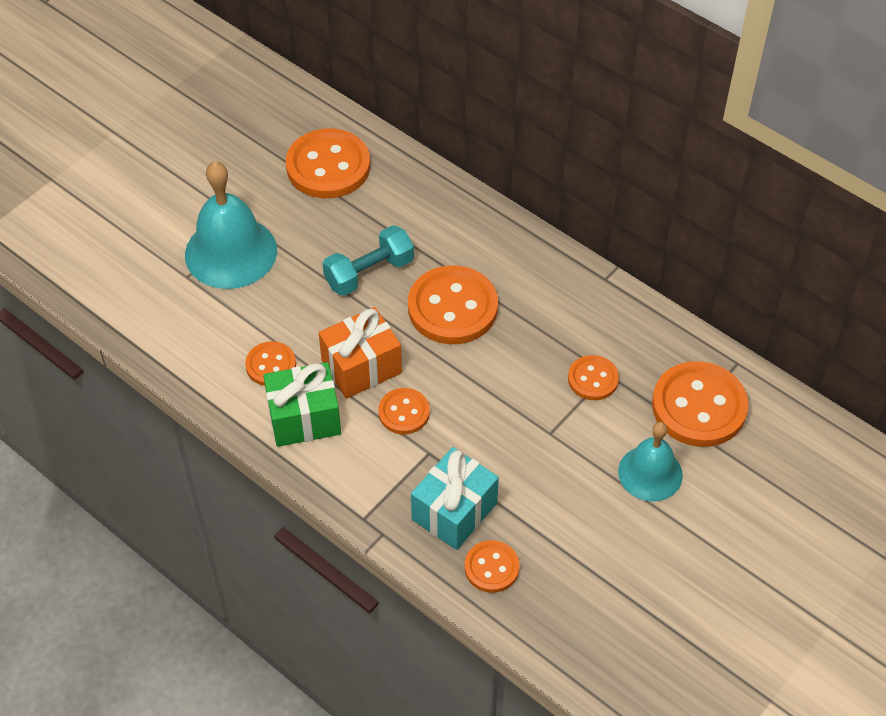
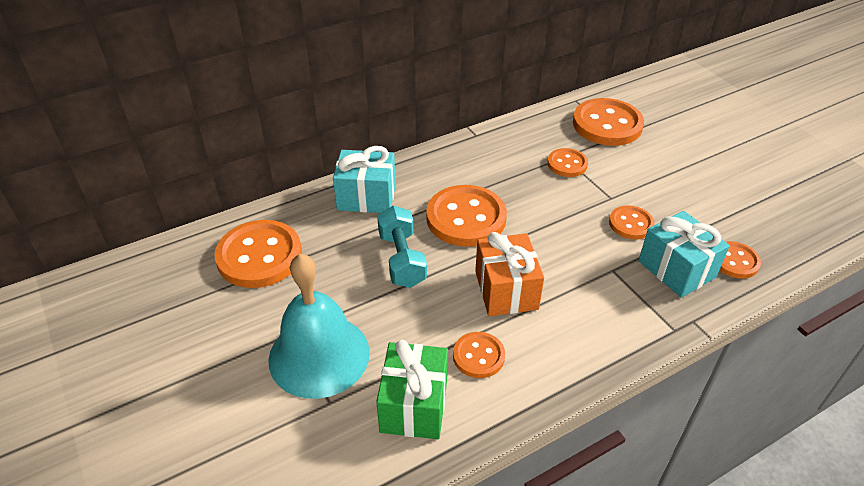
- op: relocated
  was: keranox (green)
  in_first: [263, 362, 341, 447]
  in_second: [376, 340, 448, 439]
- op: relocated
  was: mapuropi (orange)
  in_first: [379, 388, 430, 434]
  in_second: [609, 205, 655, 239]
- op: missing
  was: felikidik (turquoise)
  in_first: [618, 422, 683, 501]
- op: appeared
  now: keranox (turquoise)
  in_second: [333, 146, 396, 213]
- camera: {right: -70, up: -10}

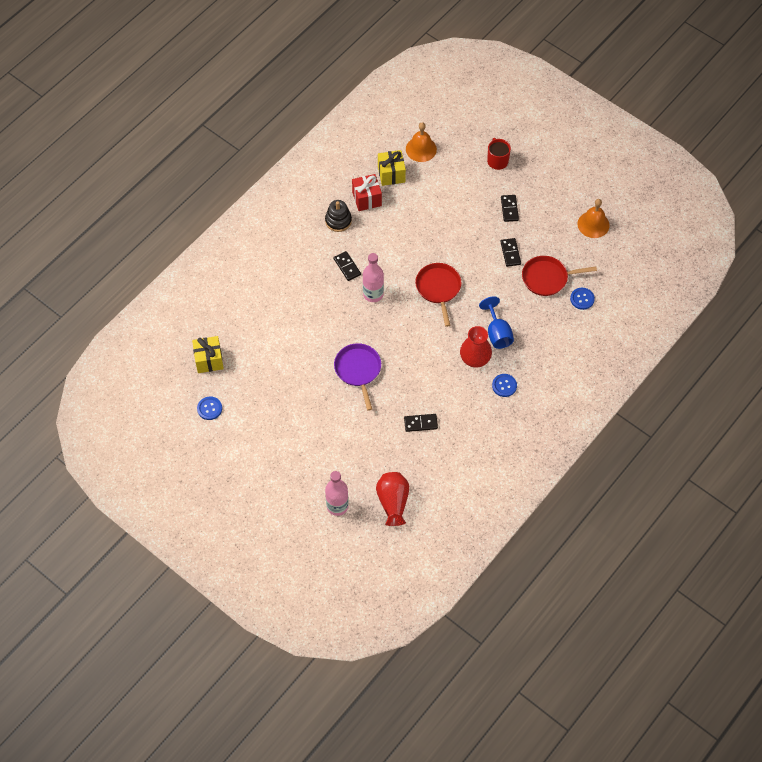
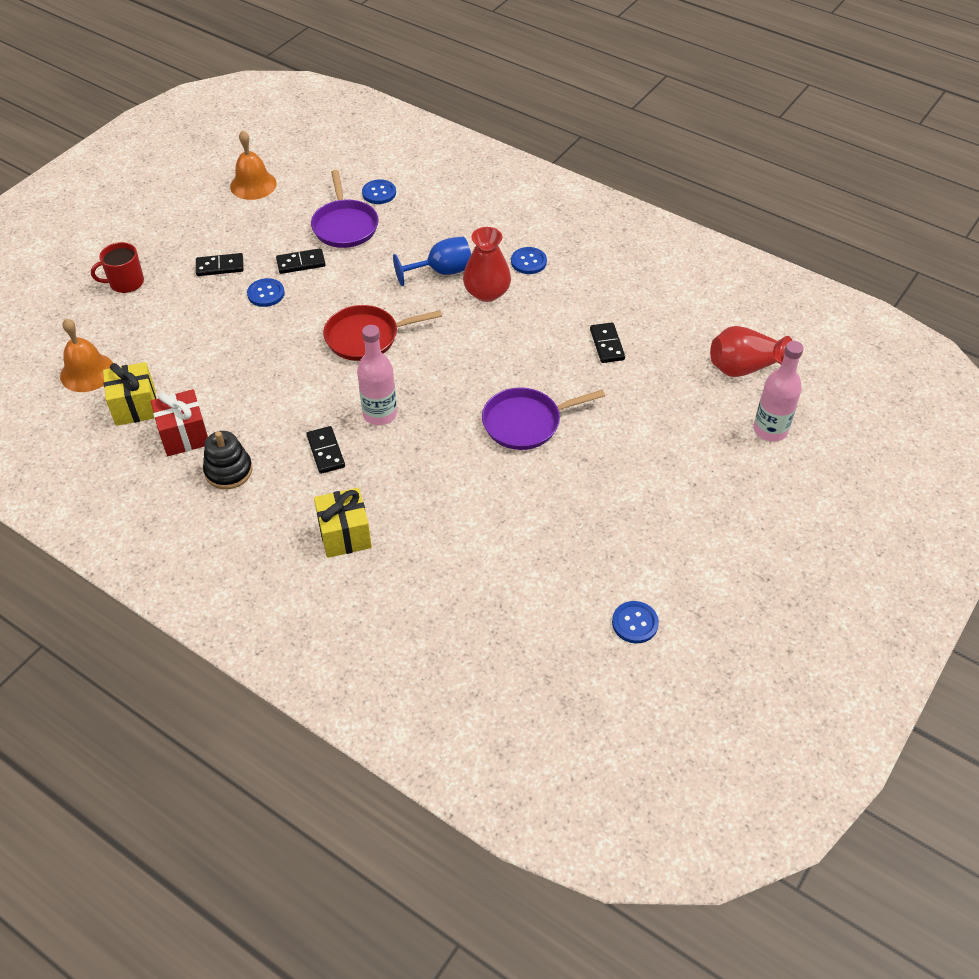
- op: relocated
  was: keranox (yellow)
  in_first: [192, 336, 224, 373]
  in_second: [314, 488, 372, 558]
- op: spun
  was: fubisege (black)
  in_first: [334, 251, 361, 281]
  in_second: [306, 426, 345, 474]
  clockwise: -75
- op: colour
  was: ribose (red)
  now: ribose (purple)
  in_first: [522, 256, 597, 296]
  in_second: [311, 170, 379, 248]
- op: appeared
  now: mapuropi (blue)
  in_second: [247, 278, 285, 307]
- camera: {right: -95, up: -10}

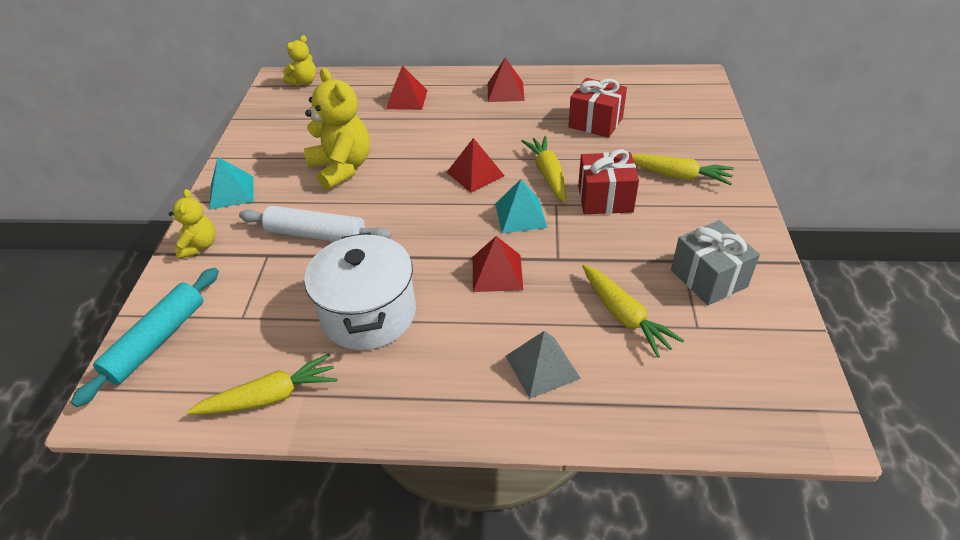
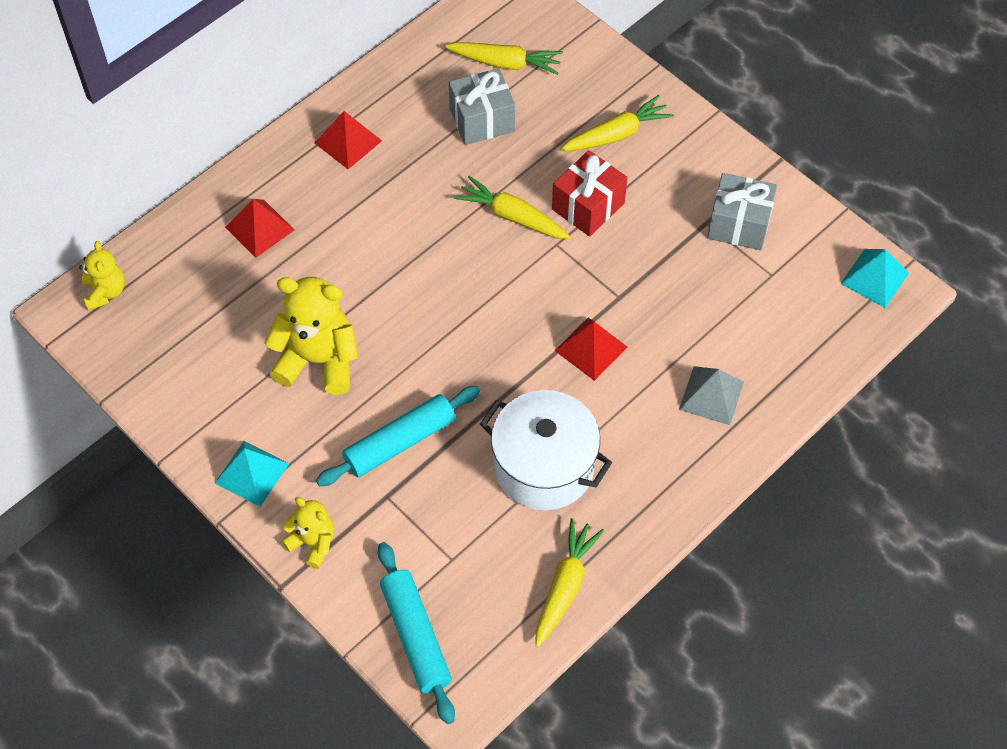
- op: colour
  was: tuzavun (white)
  now: tuzavun (turquoise)
  in_first: [239, 206, 392, 242]
  in_second: [316, 386, 480, 486]
- op: missing
  was: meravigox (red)
  in_first: [446, 138, 505, 193]
- op: relocated
  was: meravigox (turquoise)
  in_first: [495, 179, 548, 233]
  in_second: [840, 249, 909, 308]
- op: colour
  was: keranox (red)
  now: keranox (grey)
  in_first: [568, 78, 627, 138]
  in_second: [449, 68, 515, 145]
- op: relocated
  was: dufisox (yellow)
  in_first: [582, 265, 684, 358]
  in_second: [445, 42, 563, 75]
- camera: {right: -50, up: 15}

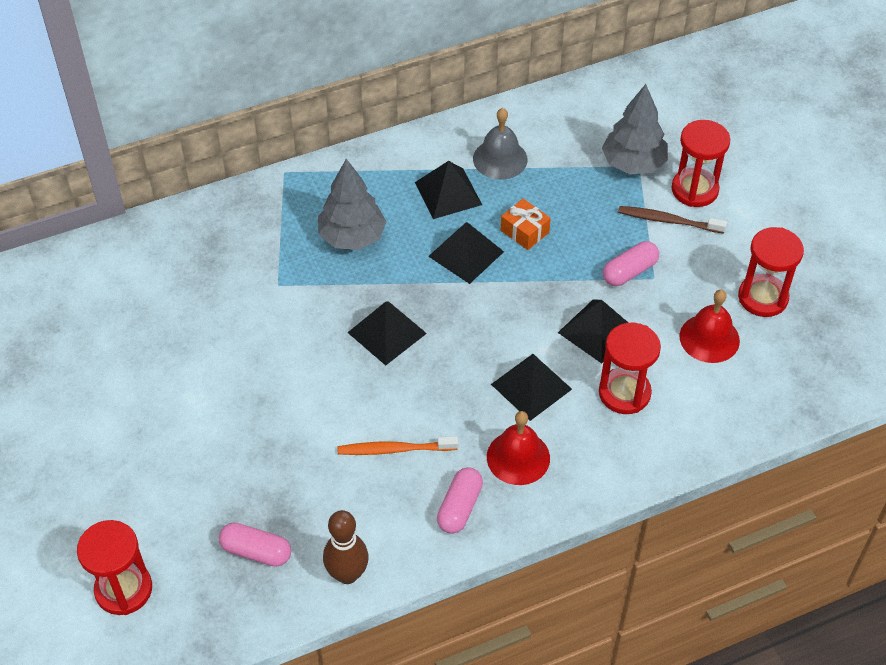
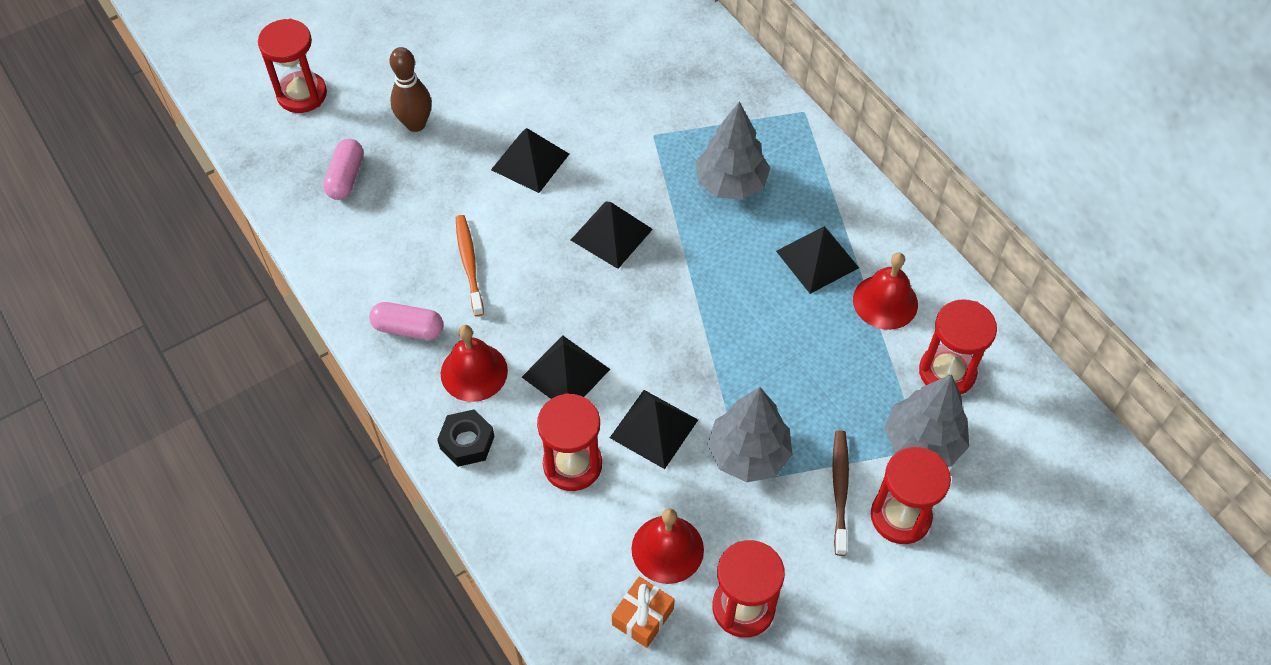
- op: relocated
  was: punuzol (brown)
  in_first: [323, 510, 369, 584]
  in_second: [390, 47, 432, 132]
- op: relocated
  was: meravigox (black)
  in_first: [428, 222, 504, 284]
  in_second: [491, 128, 569, 193]
- op: colour
  was: felikidik (grey)
  now: felikidik (red)
  in_first: [473, 108, 528, 180]
  in_second: [853, 252, 918, 330]
- op: relocated
  was: keranox (orange)
  in_first: [501, 199, 551, 250]
  in_second: [612, 576, 675, 648]
- op: exchanged
  was: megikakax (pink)
  now: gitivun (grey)
  in_first: [603, 241, 659, 286]
  in_second: [707, 387, 793, 482]
- op: appeared
  now: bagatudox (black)
  in_second: [437, 409, 495, 467]
- op: appeared
  now: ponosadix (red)
  in_second: [919, 299, 997, 394]
- camera: {right: 80, up: 5}

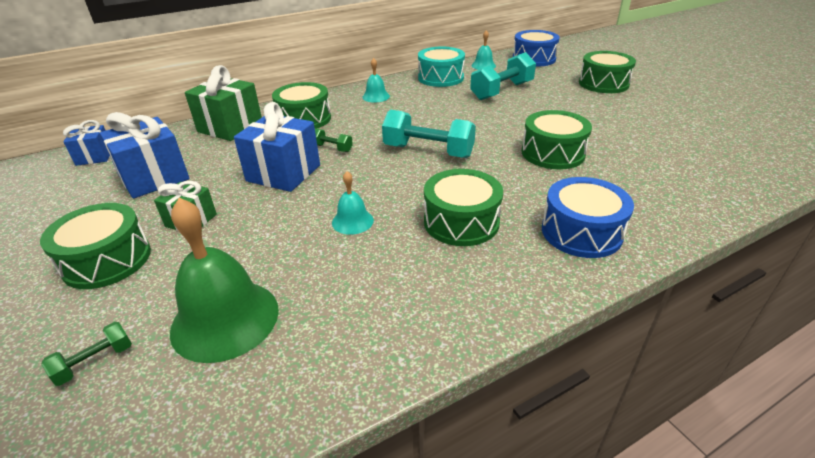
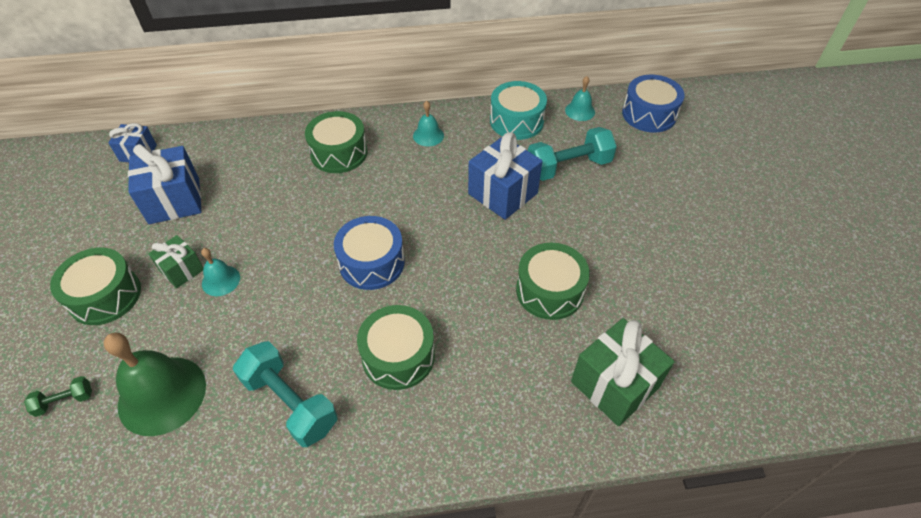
- op: relocated
  was: keranox (green)
  in_first: [185, 65, 262, 141]
  in_second: [571, 318, 675, 426]
- op: relocated
  was: keranox (blue)
  in_first: [234, 102, 320, 192]
  in_second: [468, 133, 543, 220]
- op: missing
  was: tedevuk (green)
  in_first: [315, 128, 353, 152]
- op: relocated
  was: felikidik (turquoise)
  in_first: [332, 171, 374, 235]
  in_second: [201, 248, 240, 296]
- op: relocated
  was: tedevuk (turquoise)
  in_first: [382, 110, 476, 158]
  in_second: [233, 341, 338, 447]
- op: relocated
  was: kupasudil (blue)
  in_first: [542, 177, 634, 258]
  in_second: [334, 216, 405, 290]
- op: missing
  was: kupasudil (green)
  in_first: [579, 51, 636, 93]
- camera: {right: 20, up: 15}

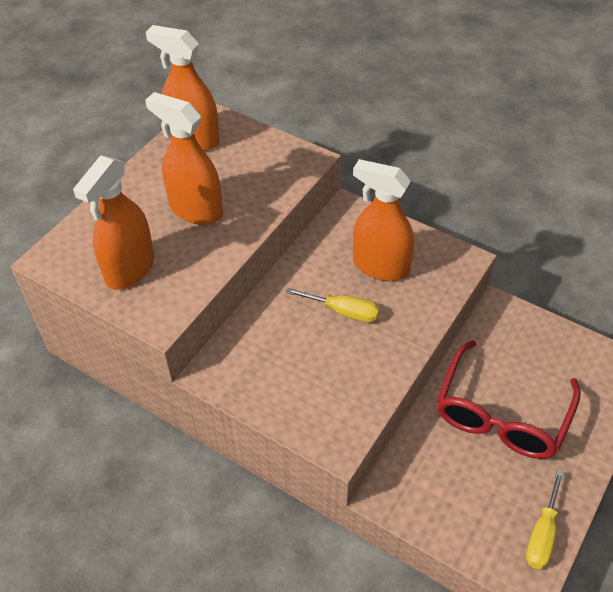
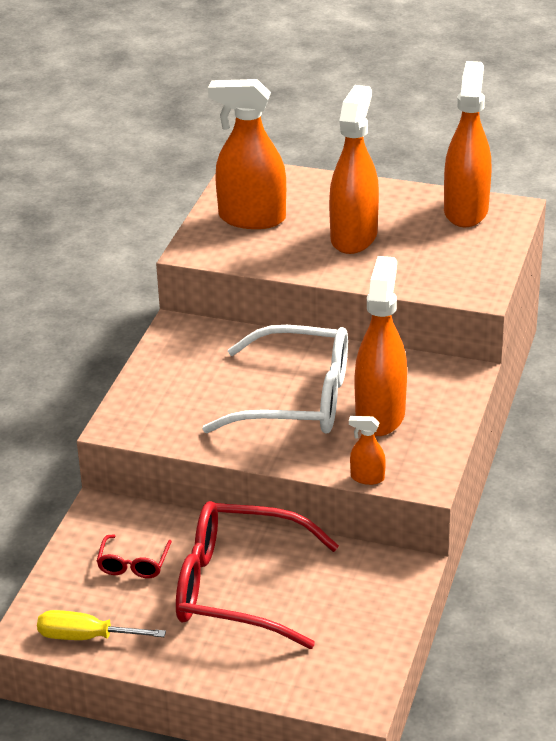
- op: exchanged
  was: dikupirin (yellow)
  now: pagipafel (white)
  in_first: [286, 288, 380, 322]
  in_second: [202, 325, 348, 434]
- op: appeared
  now: pagipafel (red)
  in_second: [97, 534, 172, 578]
- op: appeared
  now: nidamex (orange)
  in_second: [349, 416, 386, 485]
- camera: {right: 75, up: -15}

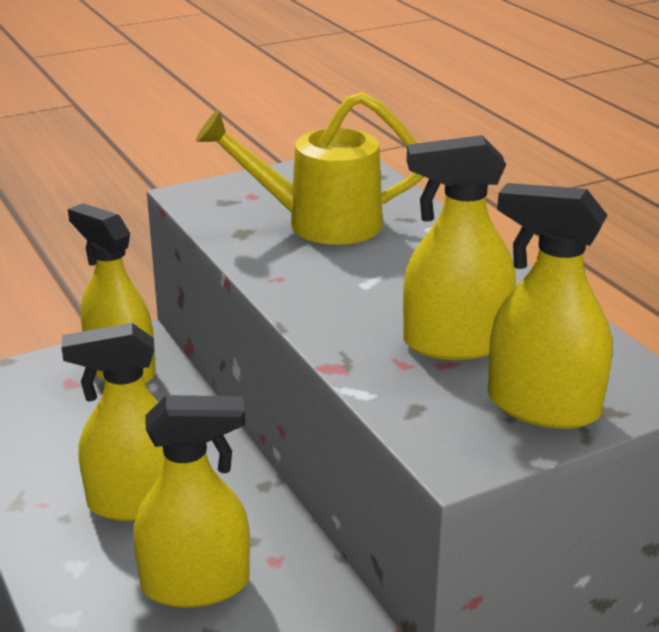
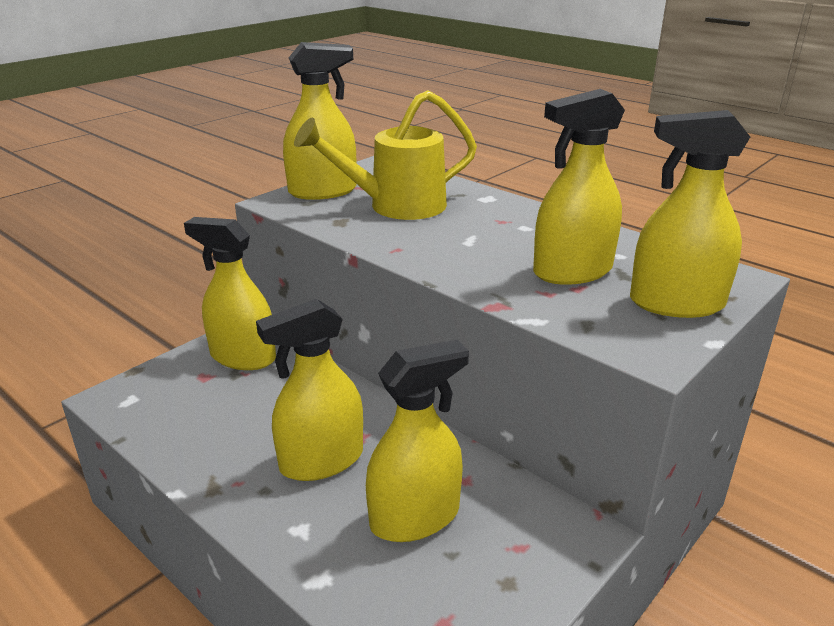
- op: appeared
  now: nidamex (yellow)
  in_second: [283, 42, 356, 200]
- camera: {right: -20, up: 0}

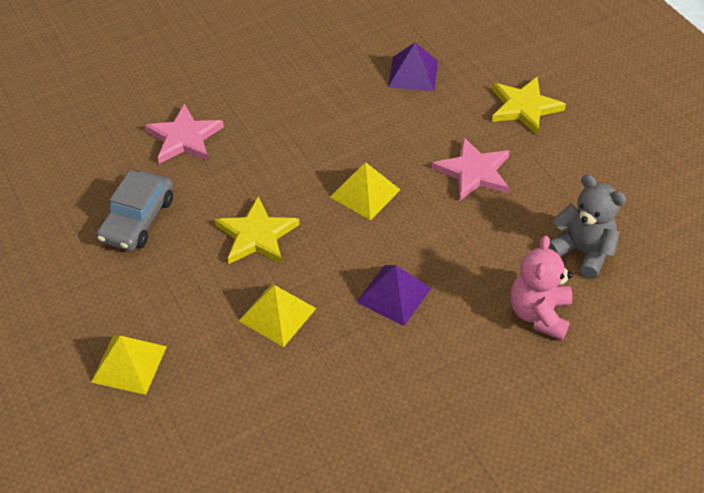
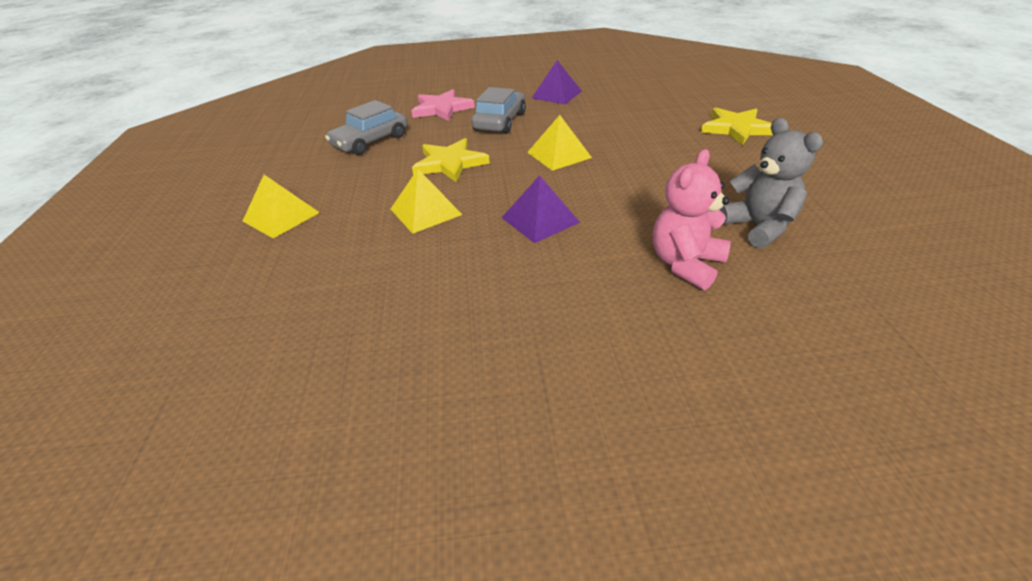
- op: relocated
  was: meravigox (purple)
  in_first: [388, 42, 438, 91]
  in_second: [532, 60, 582, 104]
- op: missing
  was: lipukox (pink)
  in_first: [432, 137, 510, 201]
- op: appeared
  now: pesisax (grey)
  in_second: [471, 87, 526, 133]
- camera: {right: 25, up: -10}

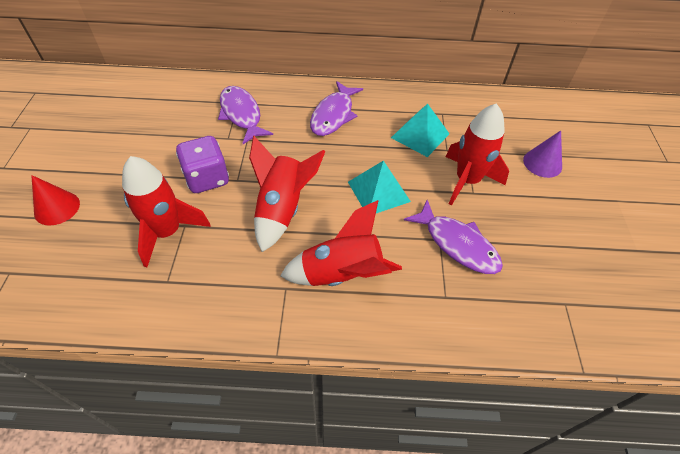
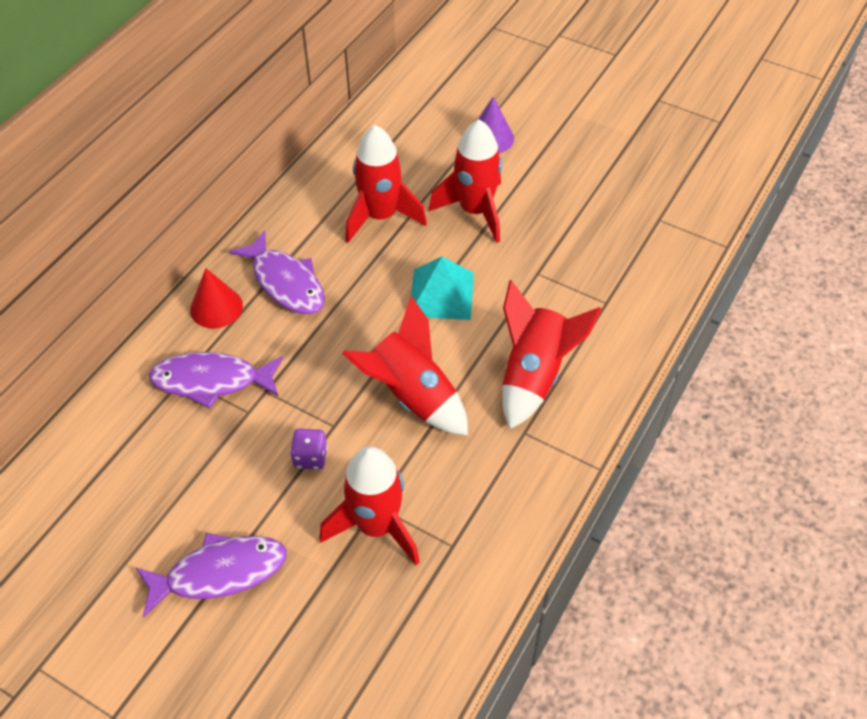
- op: relocated
  was: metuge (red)
  in_first: [31, 175, 80, 226]
  in_second: [190, 268, 243, 329]
- op: size
  was: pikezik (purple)
  in_first: [176, 136, 229, 193]
  in_second: [290, 429, 328, 470]
  ratio: 0.56
- op: exchanged
  was: meravigox (turquoise)
  now: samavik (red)
  in_first: [391, 104, 449, 157]
  in_second: [345, 125, 427, 243]
- op: relocated
  was: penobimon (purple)
  in_first: [404, 200, 503, 274]
  in_second: [135, 533, 287, 618]
- camera: {right: -60, up: 0}

